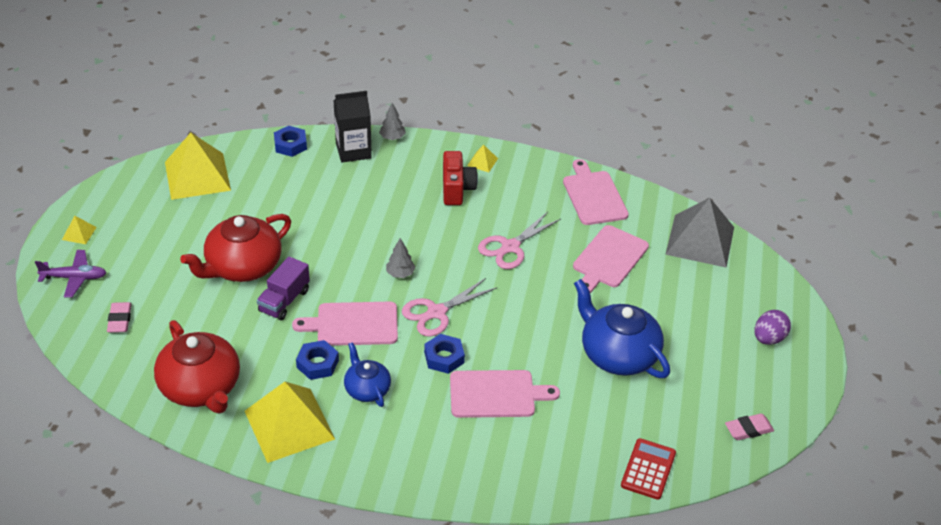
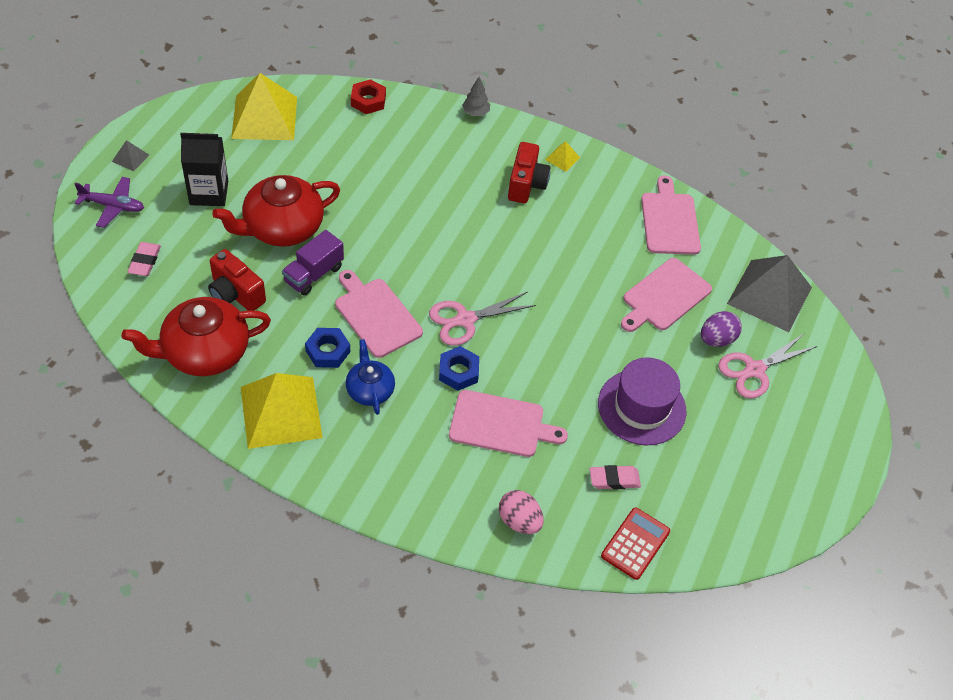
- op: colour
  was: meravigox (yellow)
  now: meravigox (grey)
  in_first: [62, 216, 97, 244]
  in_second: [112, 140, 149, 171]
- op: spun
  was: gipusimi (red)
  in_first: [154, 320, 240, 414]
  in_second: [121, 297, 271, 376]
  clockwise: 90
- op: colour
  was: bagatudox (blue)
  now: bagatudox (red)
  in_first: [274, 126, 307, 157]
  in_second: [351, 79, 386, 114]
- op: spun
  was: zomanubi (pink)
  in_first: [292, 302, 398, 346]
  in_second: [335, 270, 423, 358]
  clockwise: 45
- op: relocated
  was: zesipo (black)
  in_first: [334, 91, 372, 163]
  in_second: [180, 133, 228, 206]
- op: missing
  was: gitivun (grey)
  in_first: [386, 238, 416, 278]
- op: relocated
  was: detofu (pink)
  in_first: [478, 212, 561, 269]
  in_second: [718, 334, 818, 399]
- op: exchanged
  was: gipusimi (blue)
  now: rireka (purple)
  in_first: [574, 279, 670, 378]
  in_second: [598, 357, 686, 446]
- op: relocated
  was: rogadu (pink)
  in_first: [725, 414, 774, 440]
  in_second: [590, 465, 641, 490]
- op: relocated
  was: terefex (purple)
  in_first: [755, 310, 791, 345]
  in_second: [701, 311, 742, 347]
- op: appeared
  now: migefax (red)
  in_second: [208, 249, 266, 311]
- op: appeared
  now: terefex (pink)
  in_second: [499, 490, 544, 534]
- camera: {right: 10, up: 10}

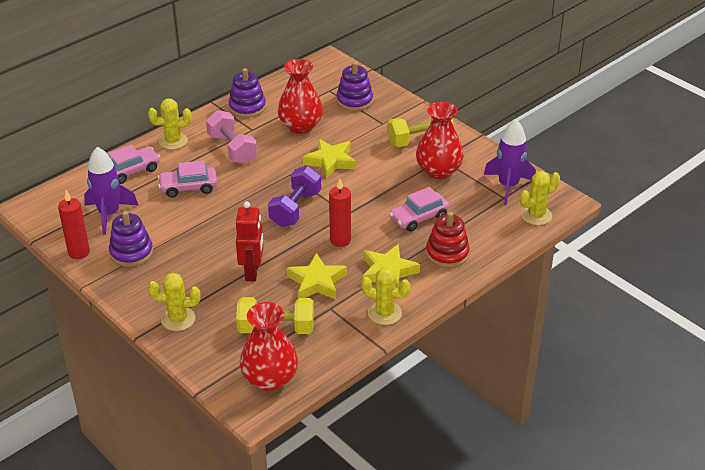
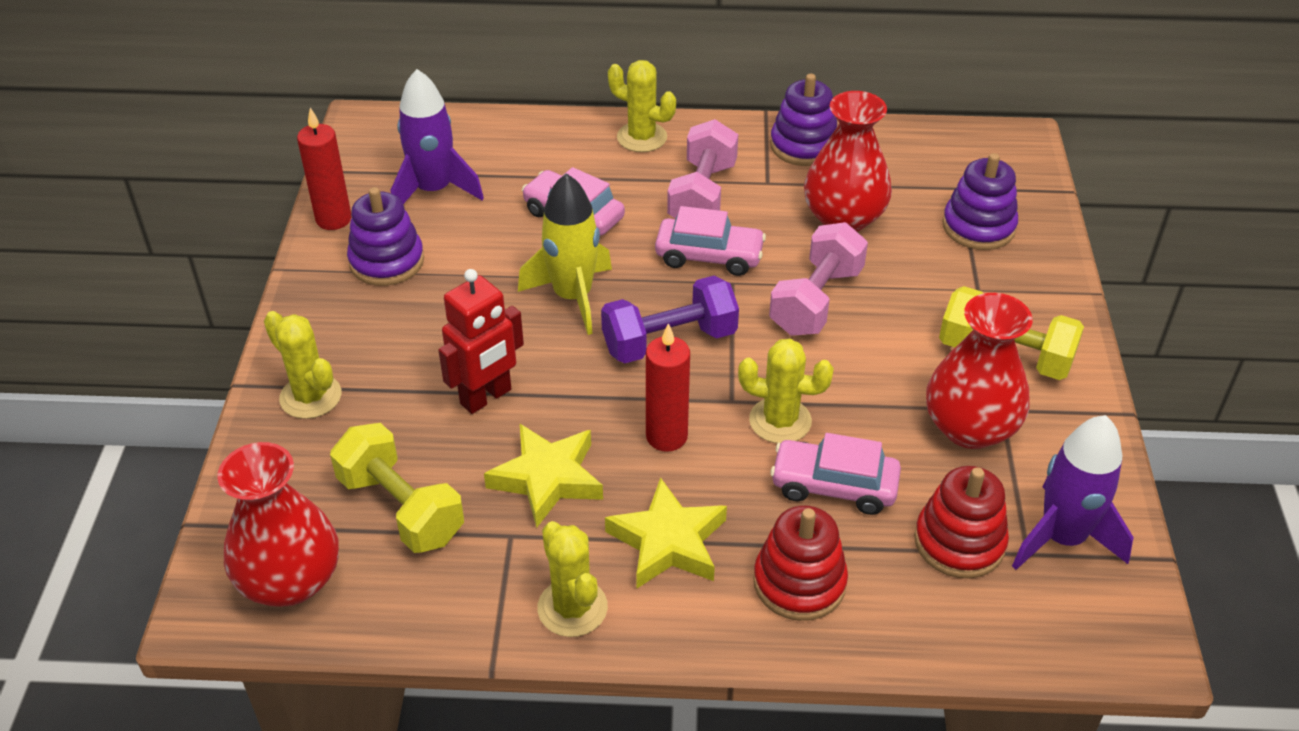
- op: relocated
  was: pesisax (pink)
  in_first: [108, 145, 160, 184]
  in_second: [655, 206, 766, 276]
- op: exchanged
  was: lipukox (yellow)
  now: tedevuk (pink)
  in_first: [303, 139, 356, 179]
  in_second: [769, 222, 868, 336]
- op: relocated
  was: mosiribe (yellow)
  in_first: [520, 171, 560, 225]
  in_second: [738, 338, 834, 444]
- op: appeared
  now: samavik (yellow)
  in_second: [518, 173, 612, 335]
- op: appeared
  now: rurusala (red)
  in_second: [914, 466, 1009, 578]
- camera: {right: 45, up: 5}

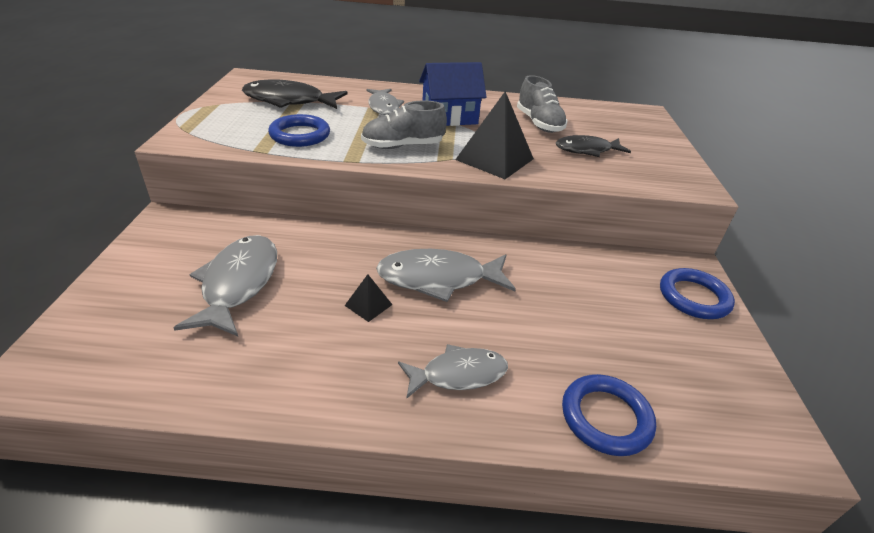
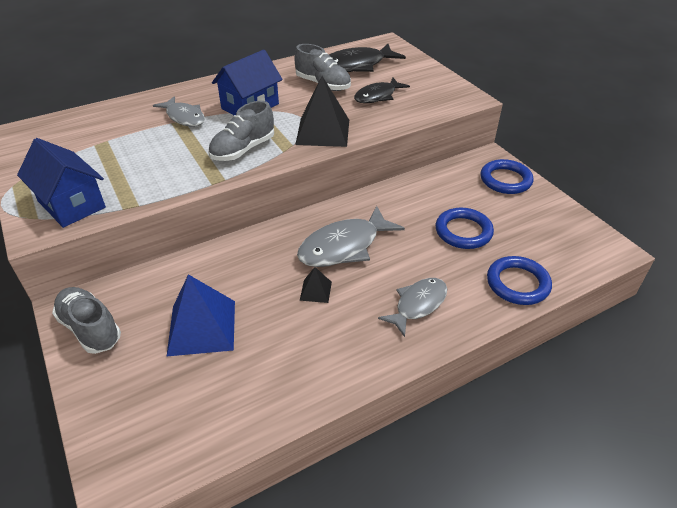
- op: exchanged
  was: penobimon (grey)
  now: meravigox (blue)
  in_first: [173, 235, 277, 336]
  in_second: [166, 274, 235, 357]
- op: relocated
  was: penobimon (black)
  in_first: [242, 80, 347, 109]
  in_second: [329, 44, 406, 72]
- op: relocated
  was: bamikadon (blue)
  in_first: [268, 114, 330, 147]
  in_second: [435, 208, 494, 249]
- op: appeared
  now: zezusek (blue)
  in_second: [17, 138, 106, 228]
- op: appeared
  now: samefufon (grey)
  in_second: [52, 287, 121, 354]
- camera: {right: -30, up: 5}

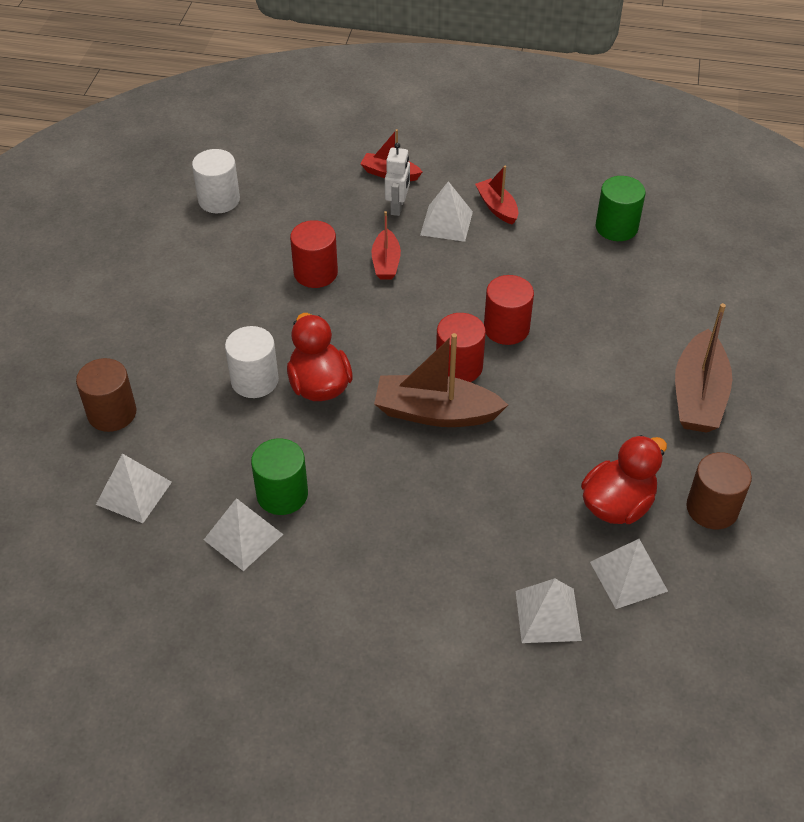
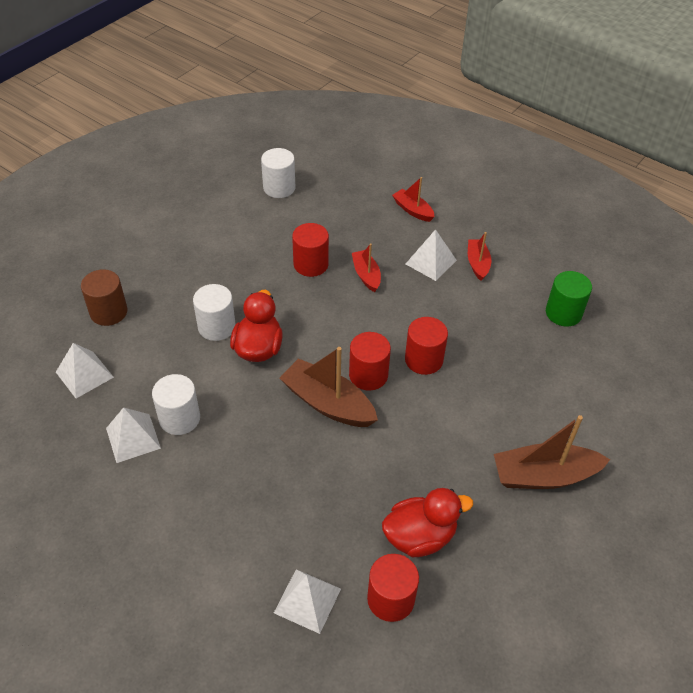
- op: colour
  was: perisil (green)
  now: perisil (white)
  in_first: [251, 438, 308, 515]
  in_second: [152, 374, 200, 435]
- op: spun
  was: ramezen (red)
  in_first: [372, 211, 401, 279]
  in_second: [352, 244, 381, 292]
  clockwise: 135
- op: missing
  was: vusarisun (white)
  in_first: [385, 143, 410, 216]
- op: exchanged
  was: meravigox (white)
  now: perisil (red)
  in_first: [590, 539, 668, 609]
  in_second: [367, 554, 419, 622]
- op: spun
  was: ramezen (brown)
  in_first: [675, 303, 732, 433]
  in_second: [494, 415, 610, 489]
  clockwise: 45
- op: missing
  was: perisil (brown)
  in_first: [686, 452, 752, 529]
- camera: {right: 25, up: 0}

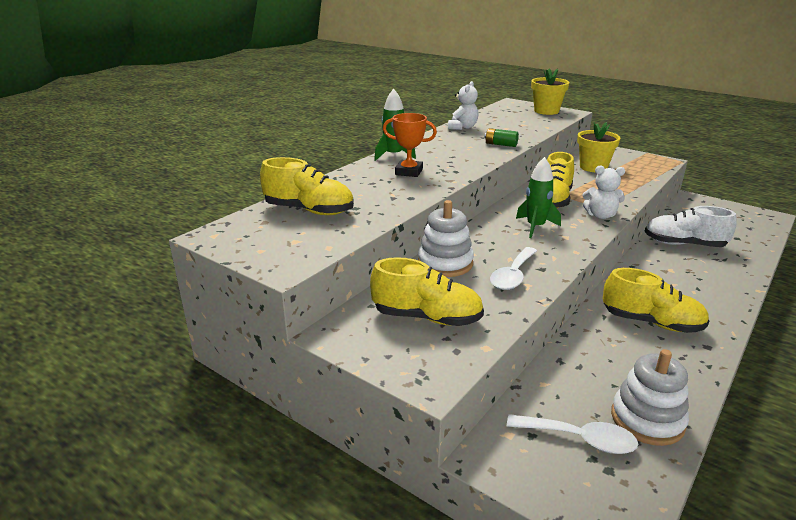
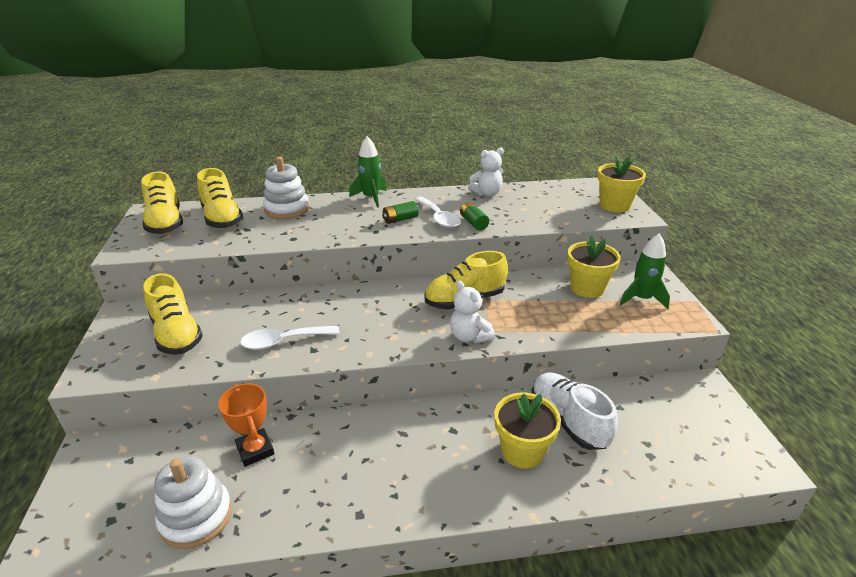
- op: relocated
  was: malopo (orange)
  in_first: [383, 113, 437, 177]
  in_second: [218, 383, 274, 467]
- op: relocated
  was: rurusala (white)
  in_first: [418, 200, 474, 277]
  in_second: [263, 157, 309, 219]
- op: relocated
  was: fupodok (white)
  in_first: [507, 414, 638, 454]
  in_second: [414, 197, 461, 228]
- op: relocated
  was: samavik (green)
  in_first: [516, 157, 561, 238]
  in_second: [620, 234, 670, 309]
- op: relocated
  was: samefufon (yellow)
  in_first: [603, 268, 709, 333]
  in_second: [141, 171, 183, 234]
- op: appeared
  now: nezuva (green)
  in_second: [382, 201, 419, 224]
- op: appeared
  now: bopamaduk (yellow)
  in_second: [494, 393, 561, 469]
- camera: {right: 45, up: 5}

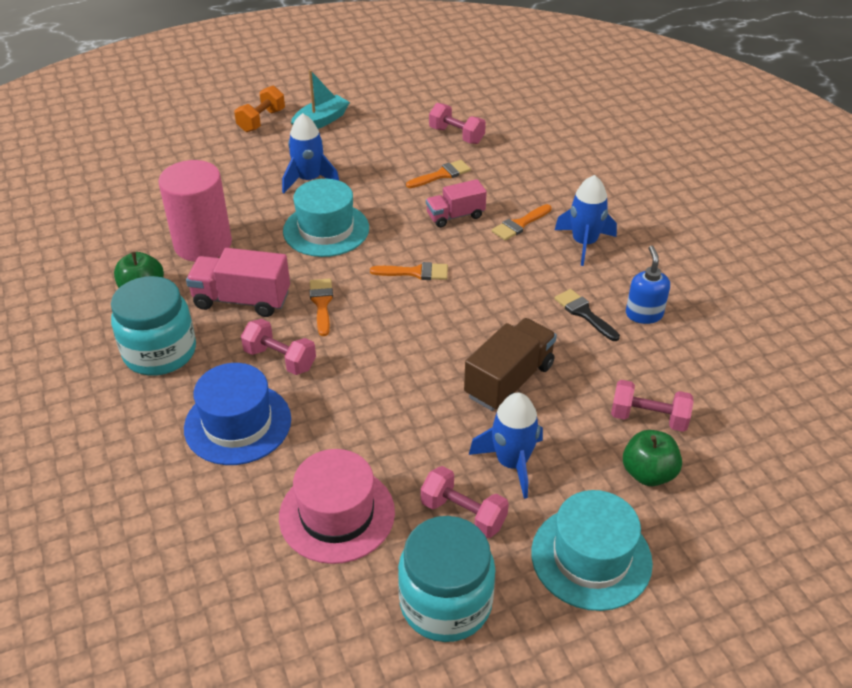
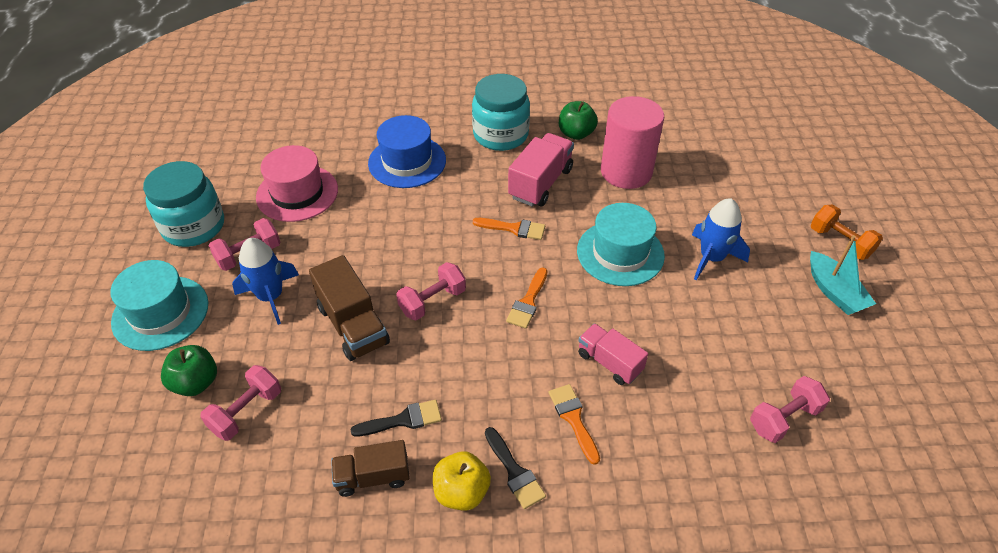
- op: relocated
  was: tedevuk (pink)
  in_first: [241, 319, 316, 375]
  in_second: [396, 262, 466, 321]
- op: missing
  was: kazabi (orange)
  in_first: [406, 160, 471, 188]
- op: spun
  was: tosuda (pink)
  in_first: [426, 179, 487, 228]
  in_second: [578, 323, 648, 385]
  clockwise: -45
- op: exchanged
  was: samavik (blue)
  now: kazabi (black)
  in_first: [555, 175, 617, 266]
  in_second: [485, 427, 546, 509]
- op: exchanged
  was: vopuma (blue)
  now: tosuda (brown)
  in_first: [626, 246, 670, 324]
  in_second: [331, 440, 410, 497]
- op: appeared
  now: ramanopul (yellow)
  in_second: [433, 451, 491, 511]
- camera: {right: 110, up: 5}

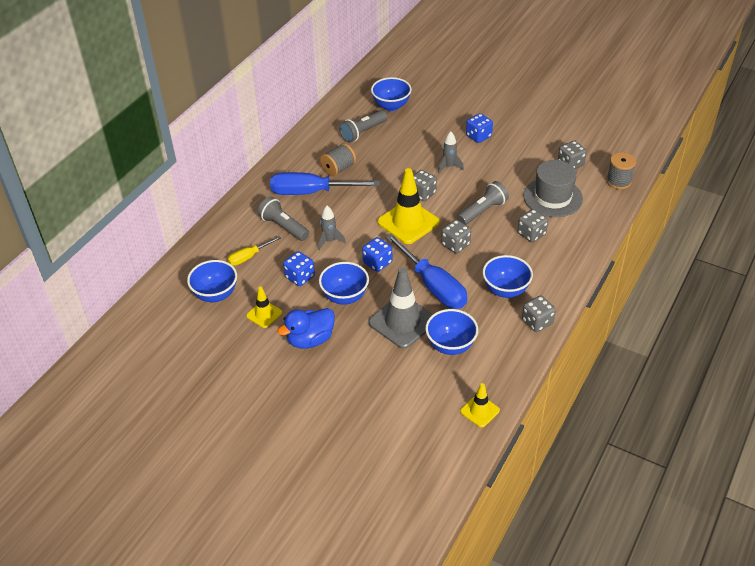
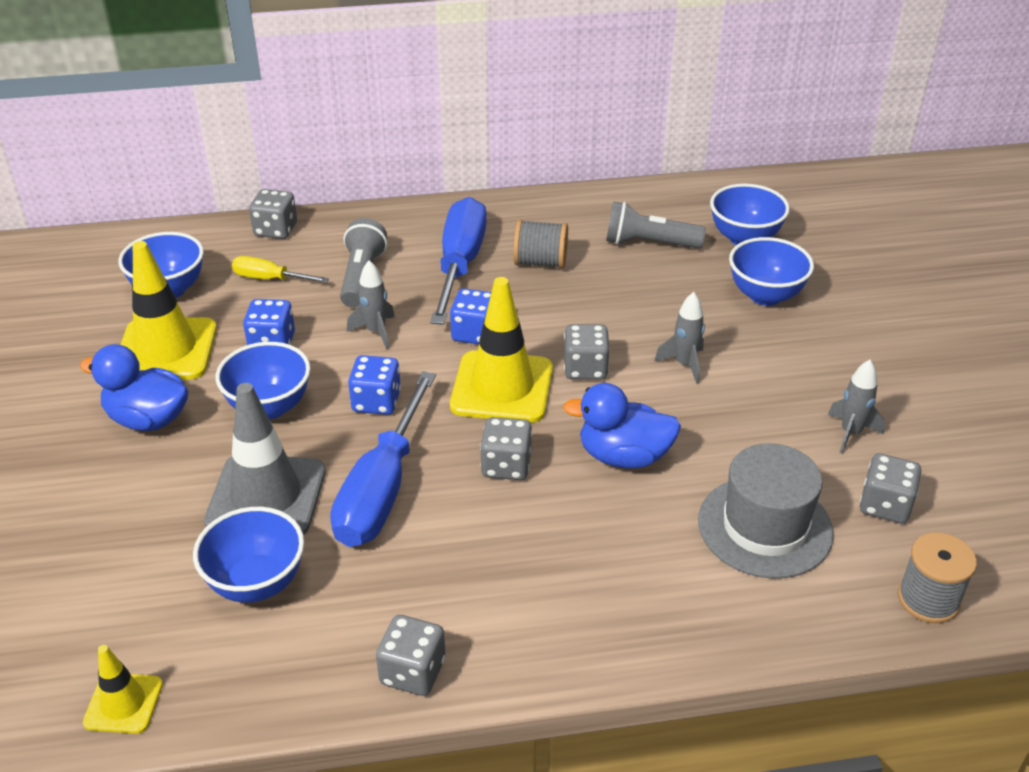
- op: size
  was: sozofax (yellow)
  in_first: [246, 286, 282, 328]
  in_second: [120, 241, 217, 380]
  ratio: 1.88
- op: spun
  was: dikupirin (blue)
  in_first: [270, 172, 380, 195]
  in_second: [430, 197, 487, 325]
  clockwise: 45
- op: exchanged
  was: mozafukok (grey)
  now: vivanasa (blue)
  in_first: [457, 181, 509, 225]
  in_second: [563, 383, 681, 468]
- op: relocated
  was: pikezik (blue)
  in_first: [466, 113, 493, 143]
  in_second: [450, 289, 491, 344]
- op: relocated
  was: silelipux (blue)
  in_first: [483, 255, 533, 298]
  in_second: [729, 237, 814, 306]
- op: relocated
  was: pikezik (grey)
  in_first: [517, 209, 548, 242]
  in_second: [249, 189, 297, 239]
- op: appeared
  now: samavik (grey)
  in_second: [828, 360, 885, 454]
- camera: {right: 50, up: -5}

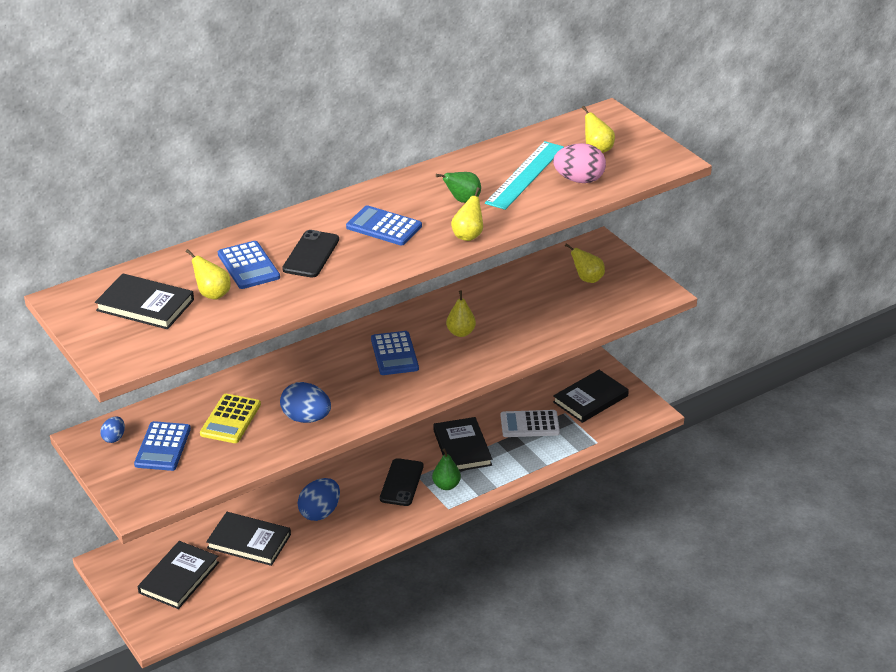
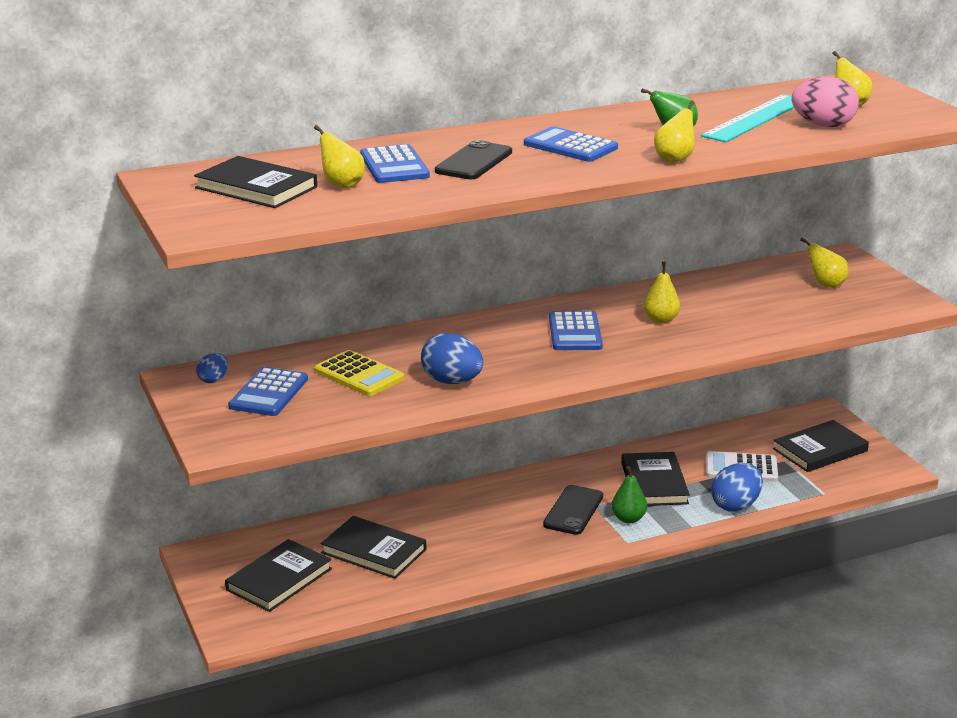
- op: spun
  was: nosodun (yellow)
  in_first: [200, 394, 261, 443]
  in_second: [314, 350, 405, 396]
  clockwise: -75
- op: relocated
  was: terefex (blue)
  in_first: [298, 478, 340, 521]
  in_second: [711, 463, 763, 511]
- camera: {right: 10, up: -10}

